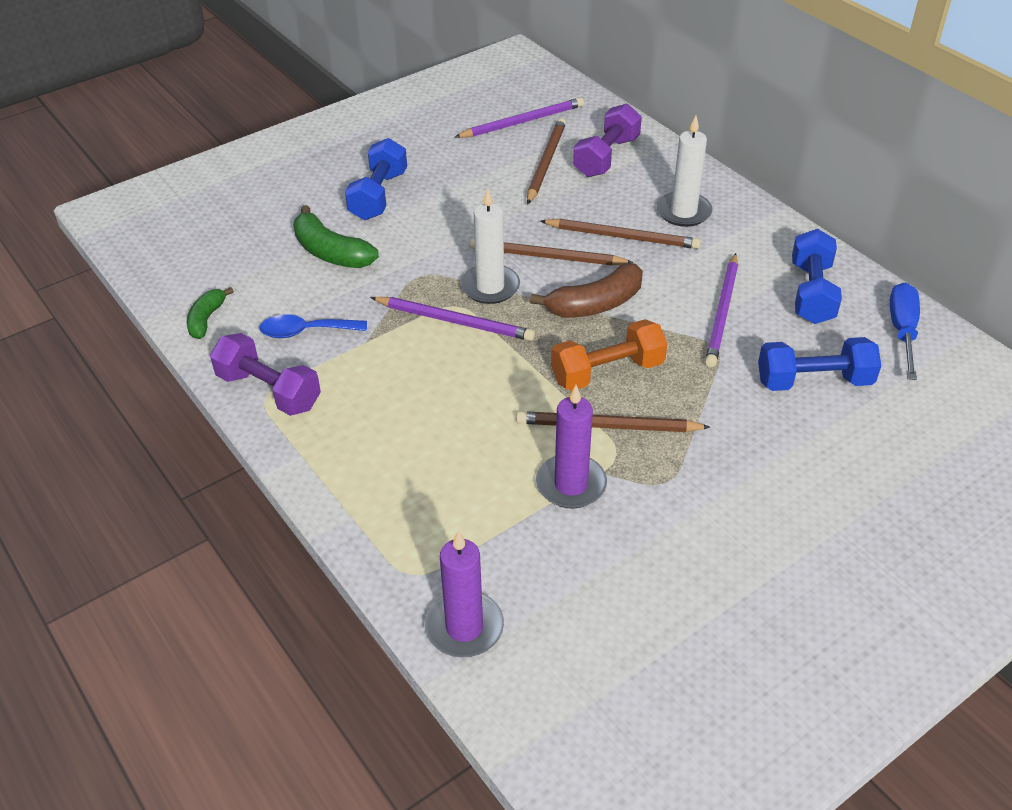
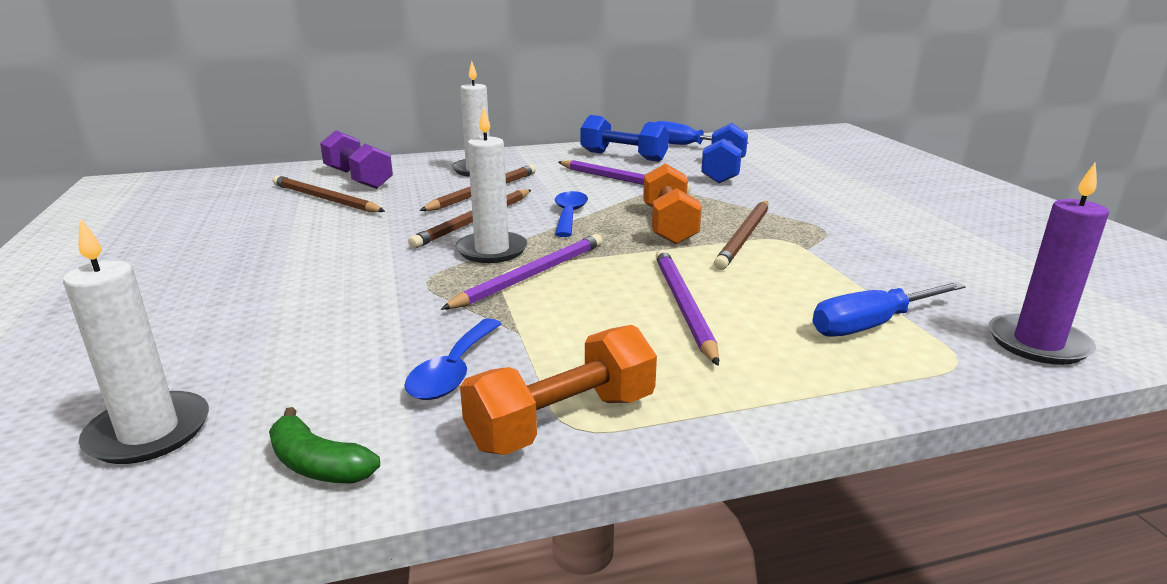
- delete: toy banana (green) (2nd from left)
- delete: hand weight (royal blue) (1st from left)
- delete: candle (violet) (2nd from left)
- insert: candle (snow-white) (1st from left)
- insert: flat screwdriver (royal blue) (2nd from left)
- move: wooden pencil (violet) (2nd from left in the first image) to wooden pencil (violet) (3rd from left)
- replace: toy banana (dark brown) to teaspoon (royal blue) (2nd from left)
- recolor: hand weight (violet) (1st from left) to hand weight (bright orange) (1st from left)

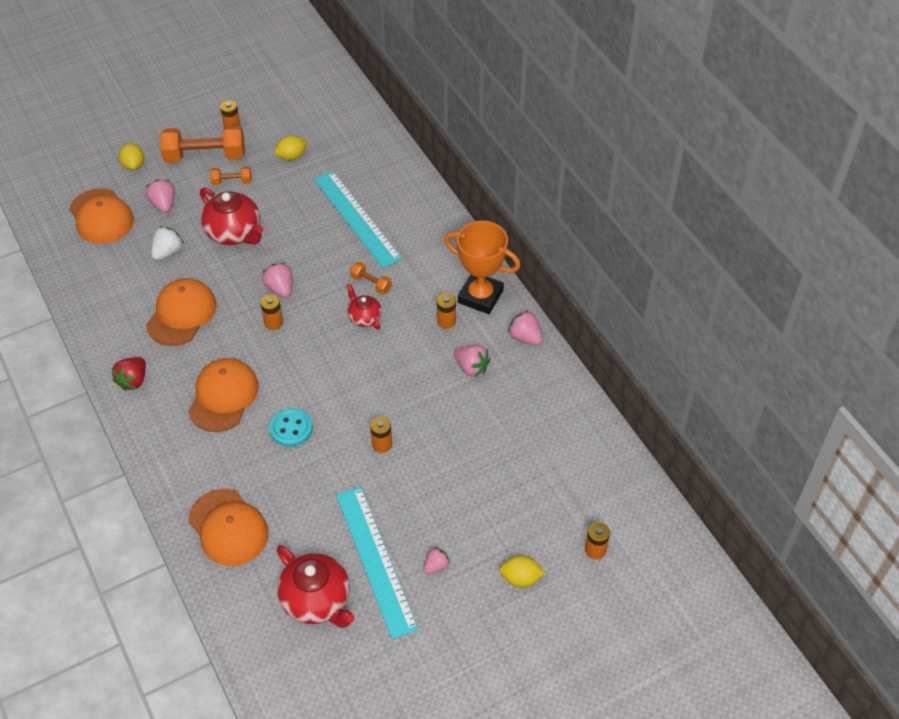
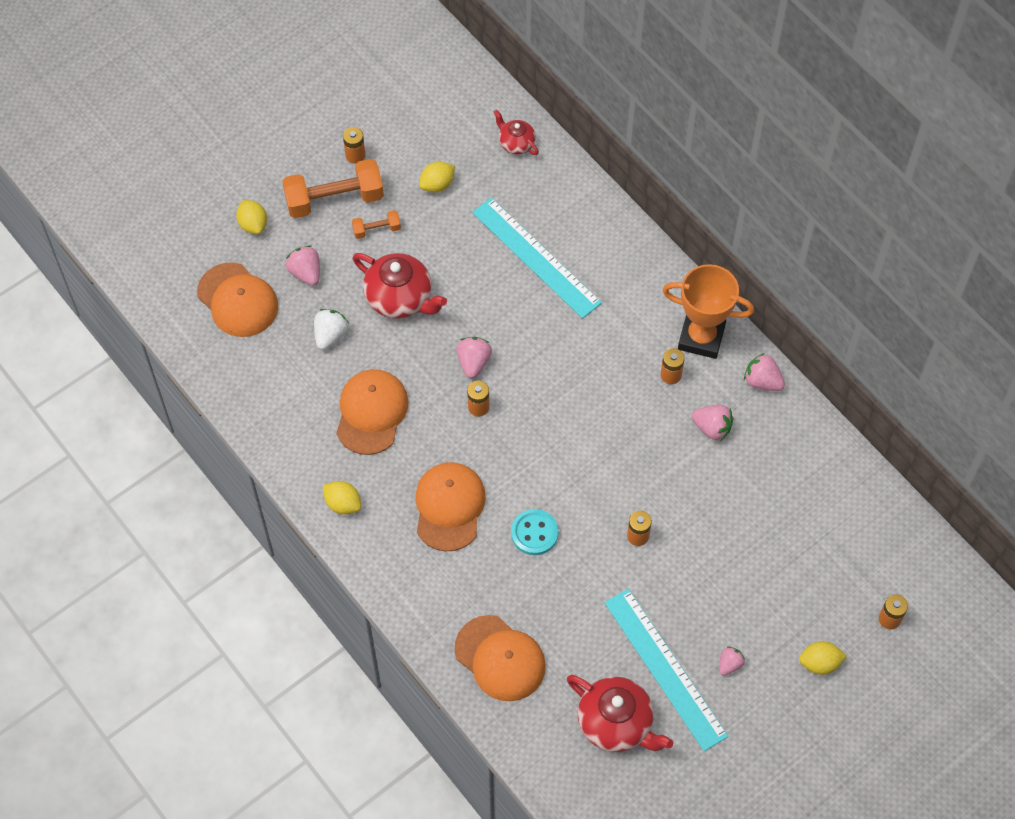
- delete: hand weight (bright orange) (3rd from left)
- move: china teapot (crimson) (3rd from left in the first image) to china teapot (crimson) (2nd from left)
- replace: toy strawberry (crimson) to lemon (golden) (2nd from left)
- rotate: toy strawberry (rosy) (2nd from left) 45 degrees clockwise

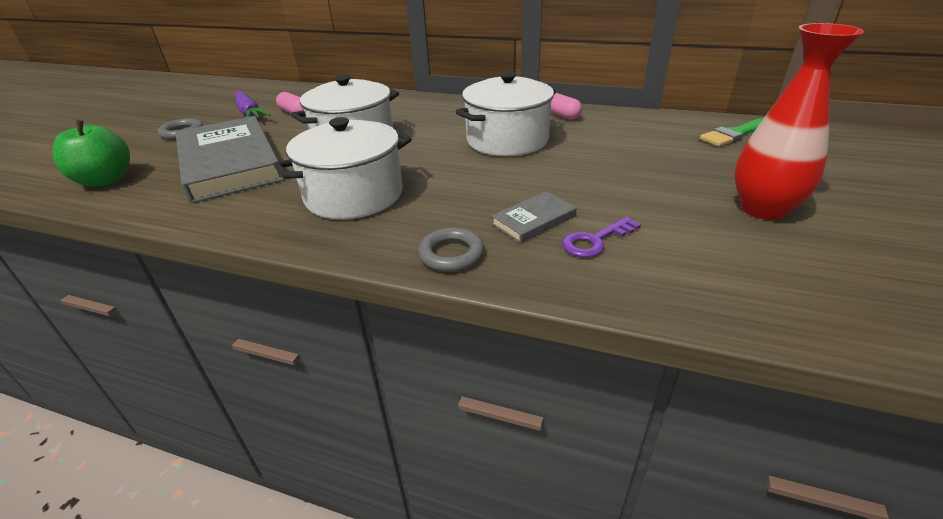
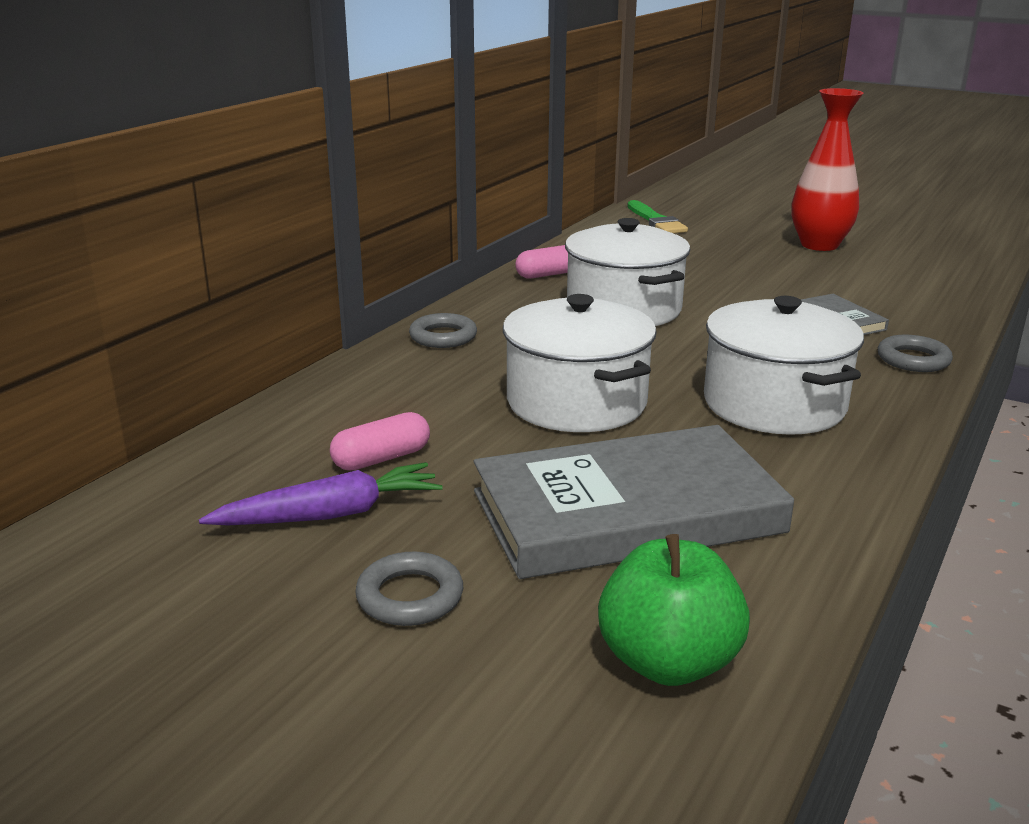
- delete: door key (violet)
- insert: torus (grey) (2nd from left)

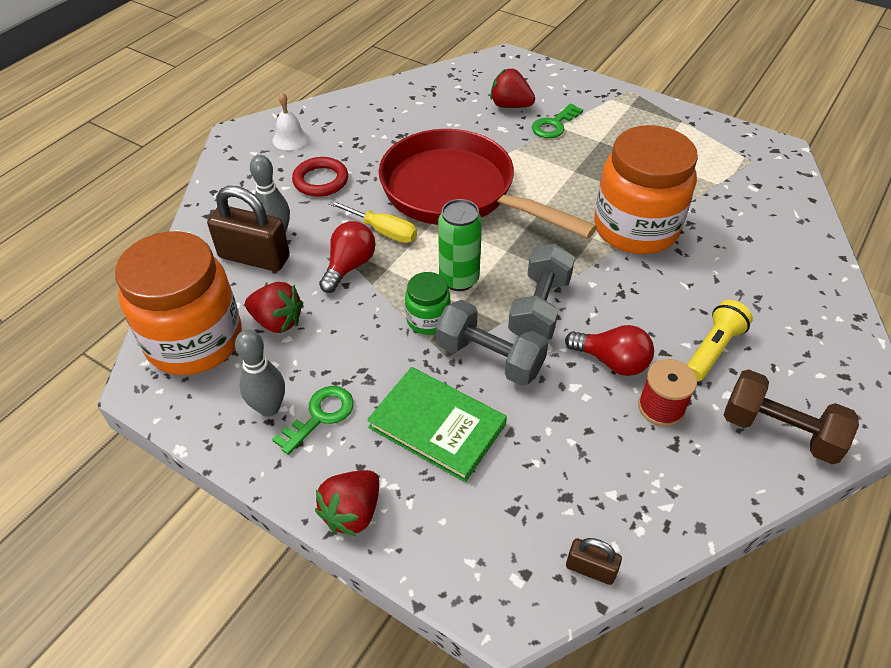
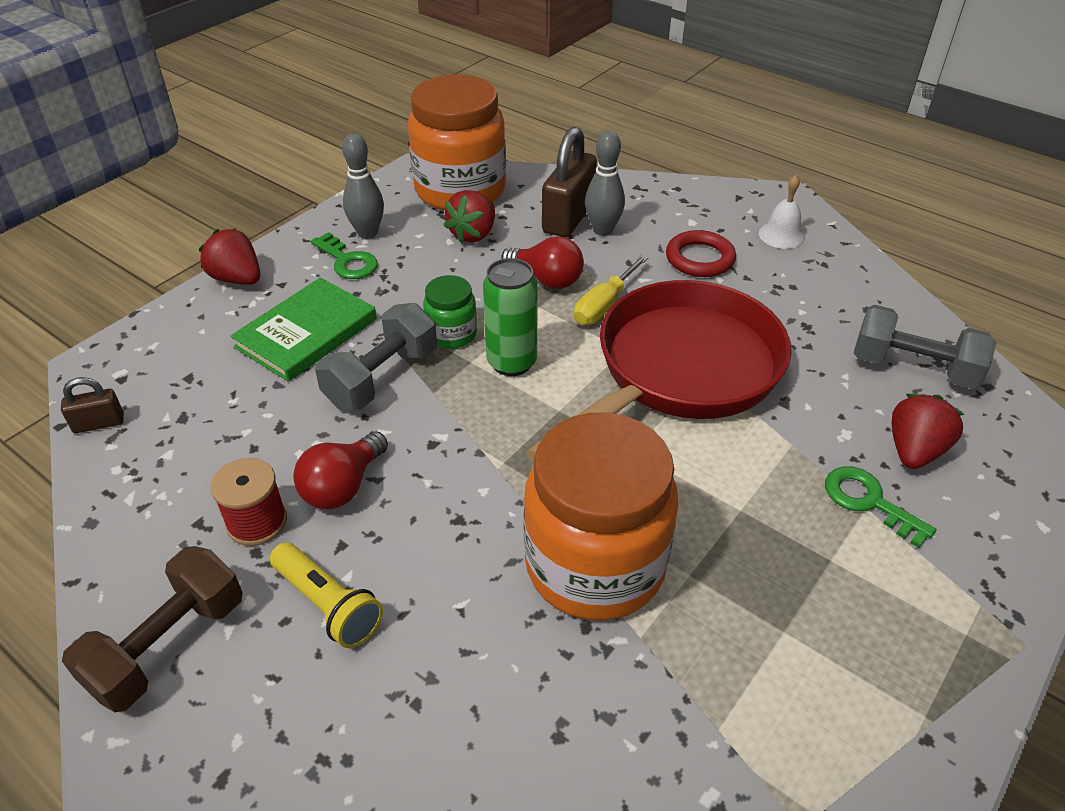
- move: hand weight (grey) (2nd from left)
- rotate: lock (dark brown) (2nd from left in the first image) 45 degrees clockwise

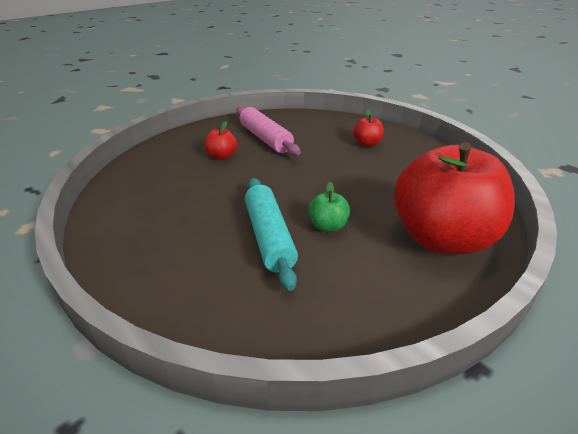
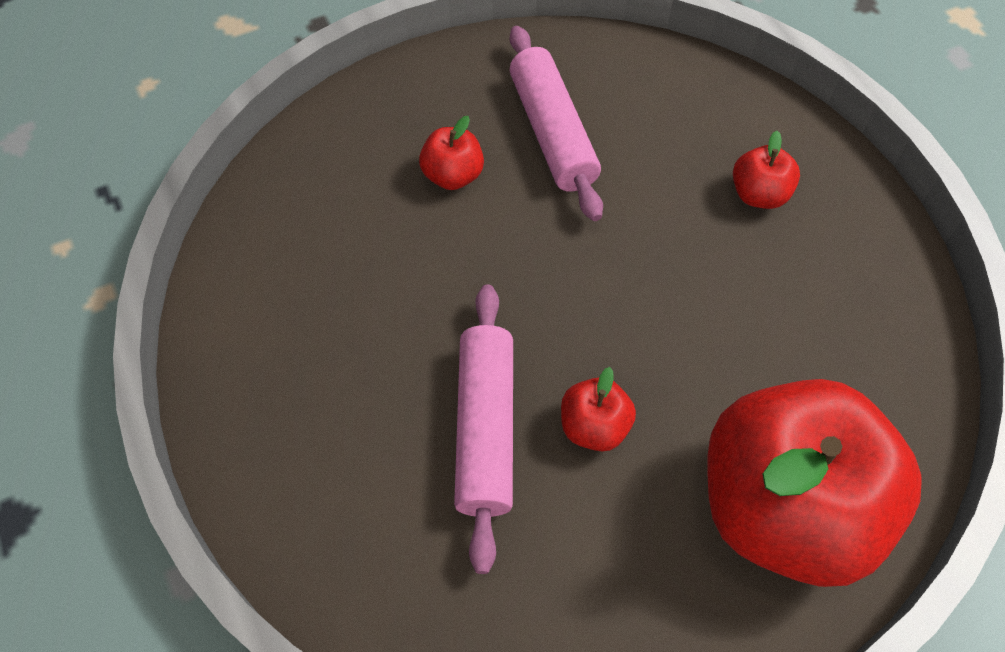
- recolor: rolling pin (teal) to rolling pin (rosy) (1st from left)
- recolor: apple fruit (green) to apple fruit (crimson) (2nd from left)

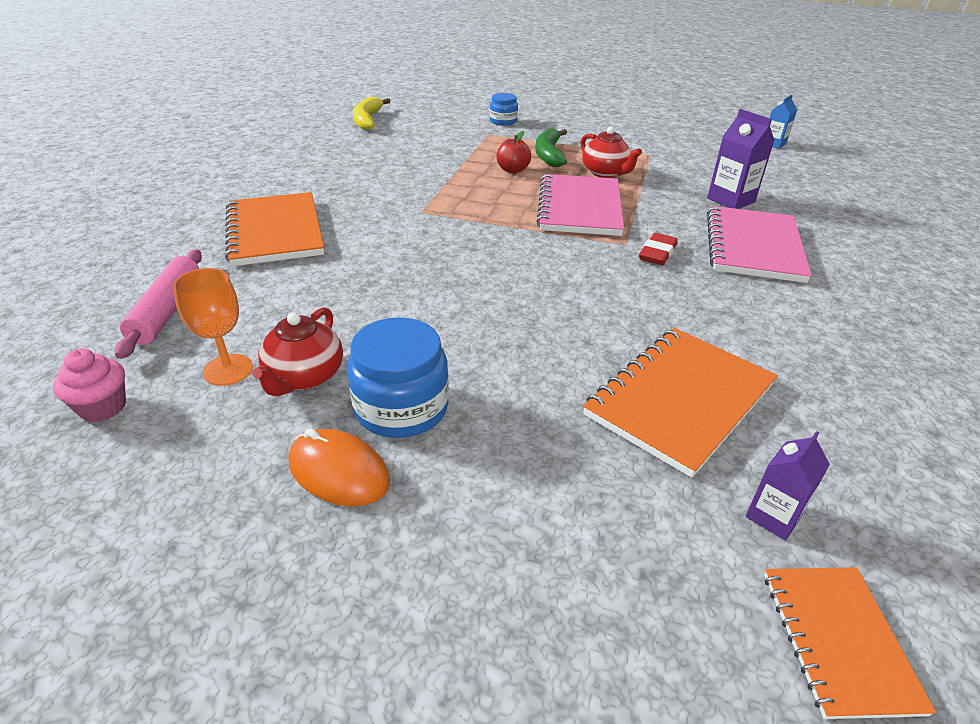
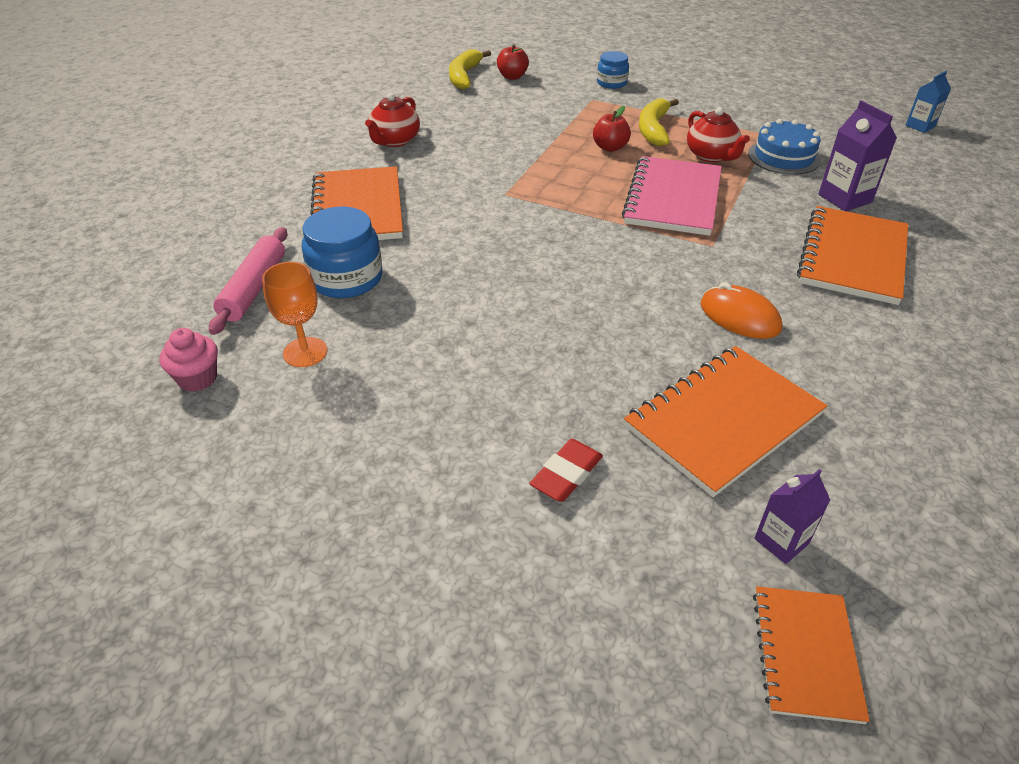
- insert: apple fruit (crimson) (1st from left)
- insert: layer cake (royal blue)
- move: china teapot (crimson) (1st from left)
- move: PC mouse (bright orange)
- move: preserve jar (royal blue) (1st from left)
- move: gum eraser (crimson)
- recolor: toy banana (green) to toy banana (golden) (2nd from left)
- recolor: notebook (rosy) (2nd from left) to notebook (bright orange) (4th from left)

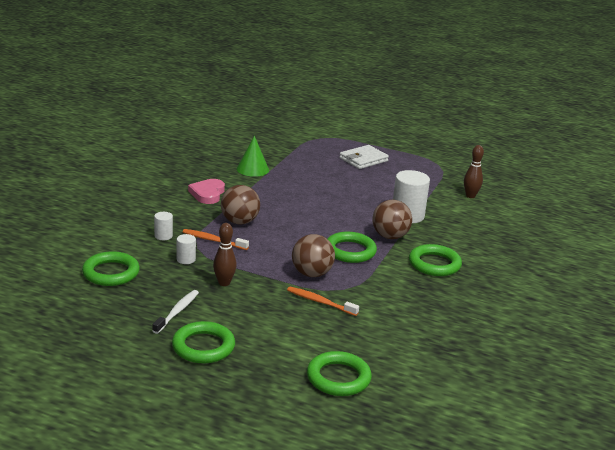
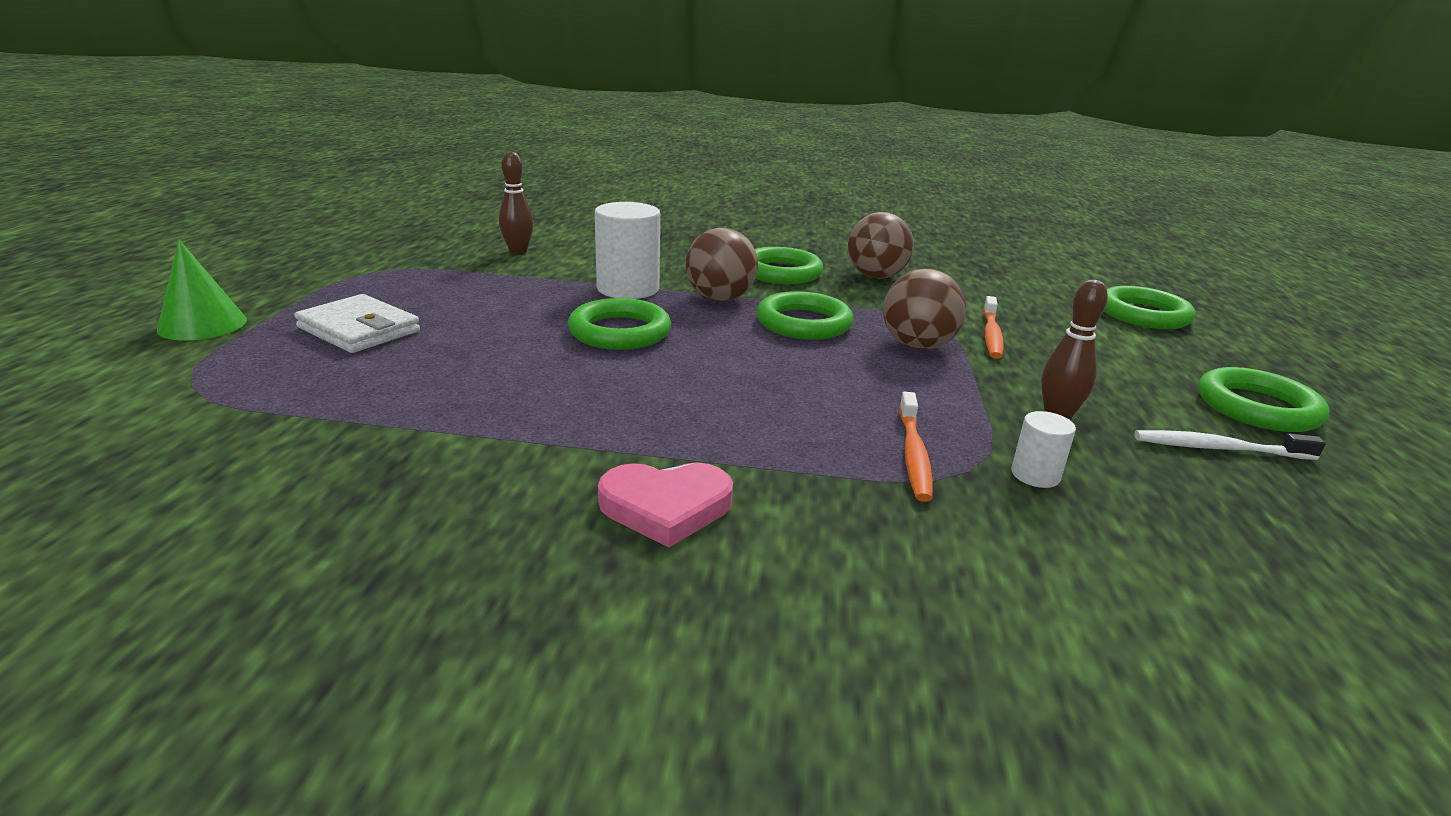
- delete: solid cylinder (snow-white) (1st from left)
- move: torus (green) (1st from left)
- move: play ball (dark brown) (1st from left in the first image) to play ball (dark brown) (2nd from left)
- move: cone (green)

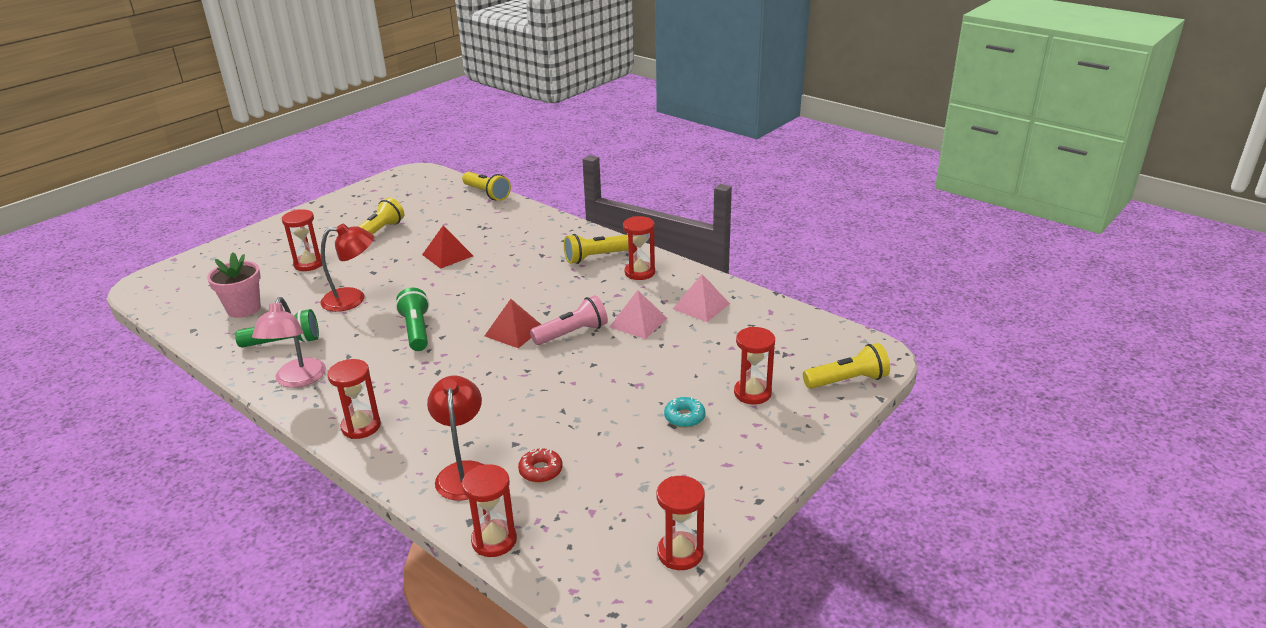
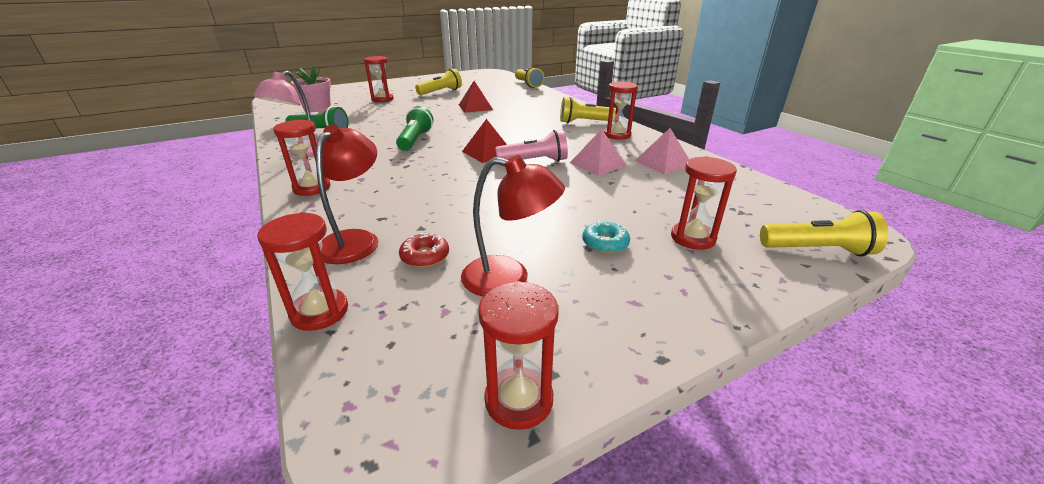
- move: desk lamp (crimson) (1st from left in the first image) to desk lamp (crimson) (2nd from left)

